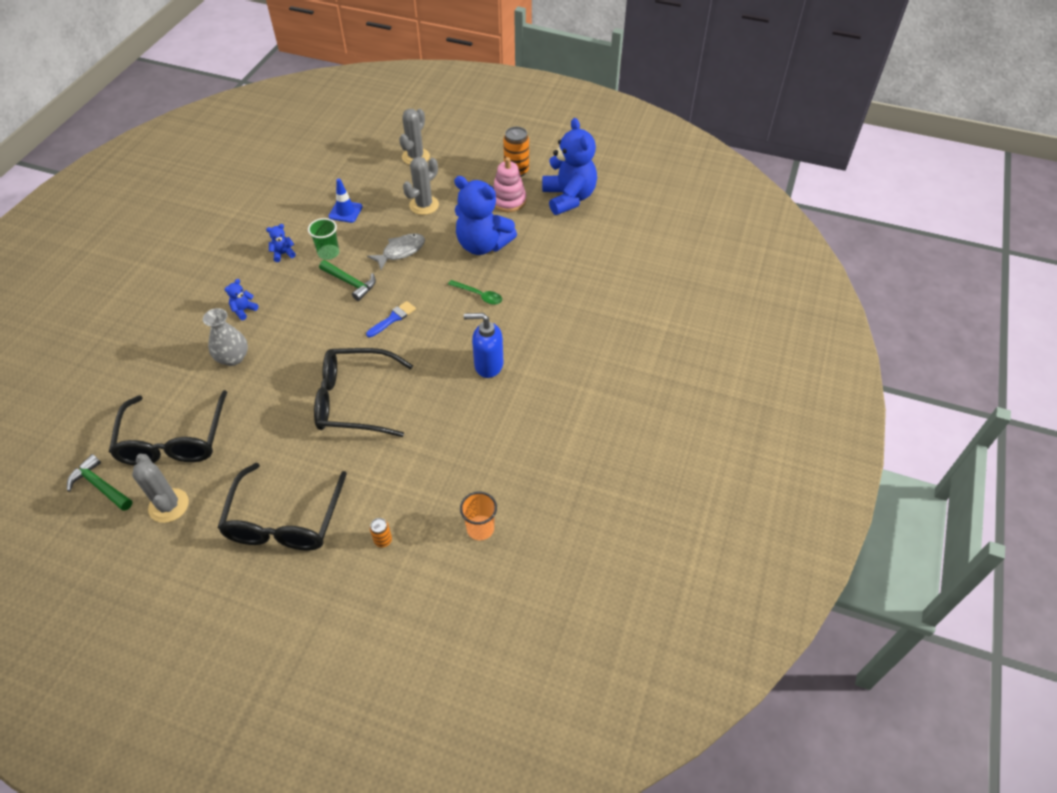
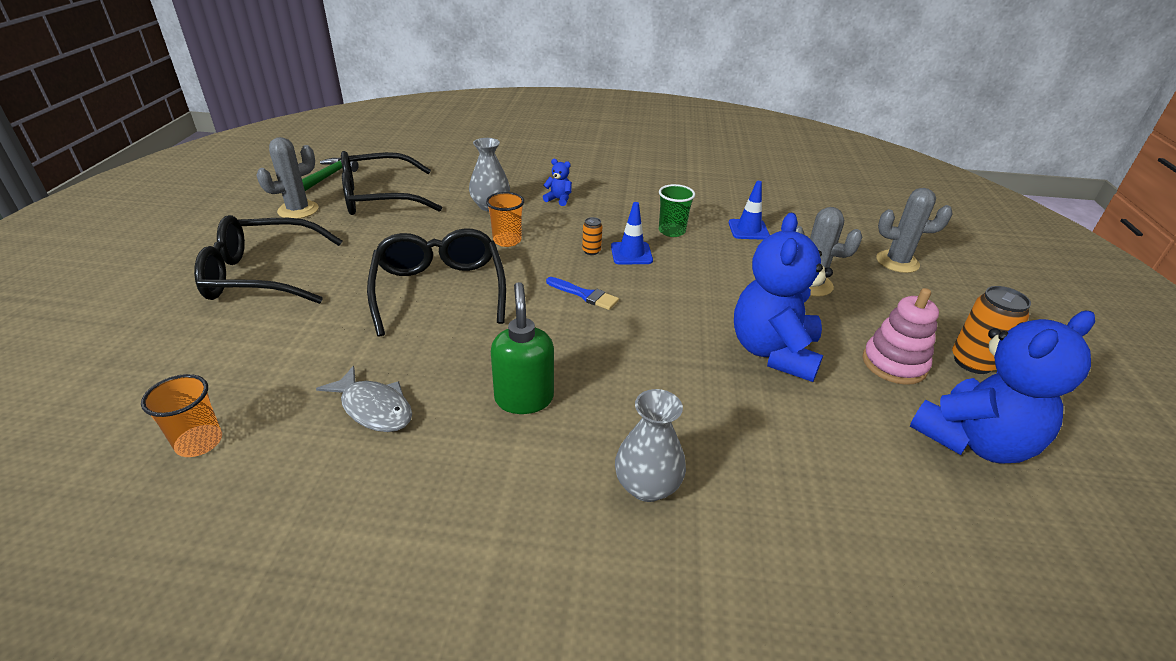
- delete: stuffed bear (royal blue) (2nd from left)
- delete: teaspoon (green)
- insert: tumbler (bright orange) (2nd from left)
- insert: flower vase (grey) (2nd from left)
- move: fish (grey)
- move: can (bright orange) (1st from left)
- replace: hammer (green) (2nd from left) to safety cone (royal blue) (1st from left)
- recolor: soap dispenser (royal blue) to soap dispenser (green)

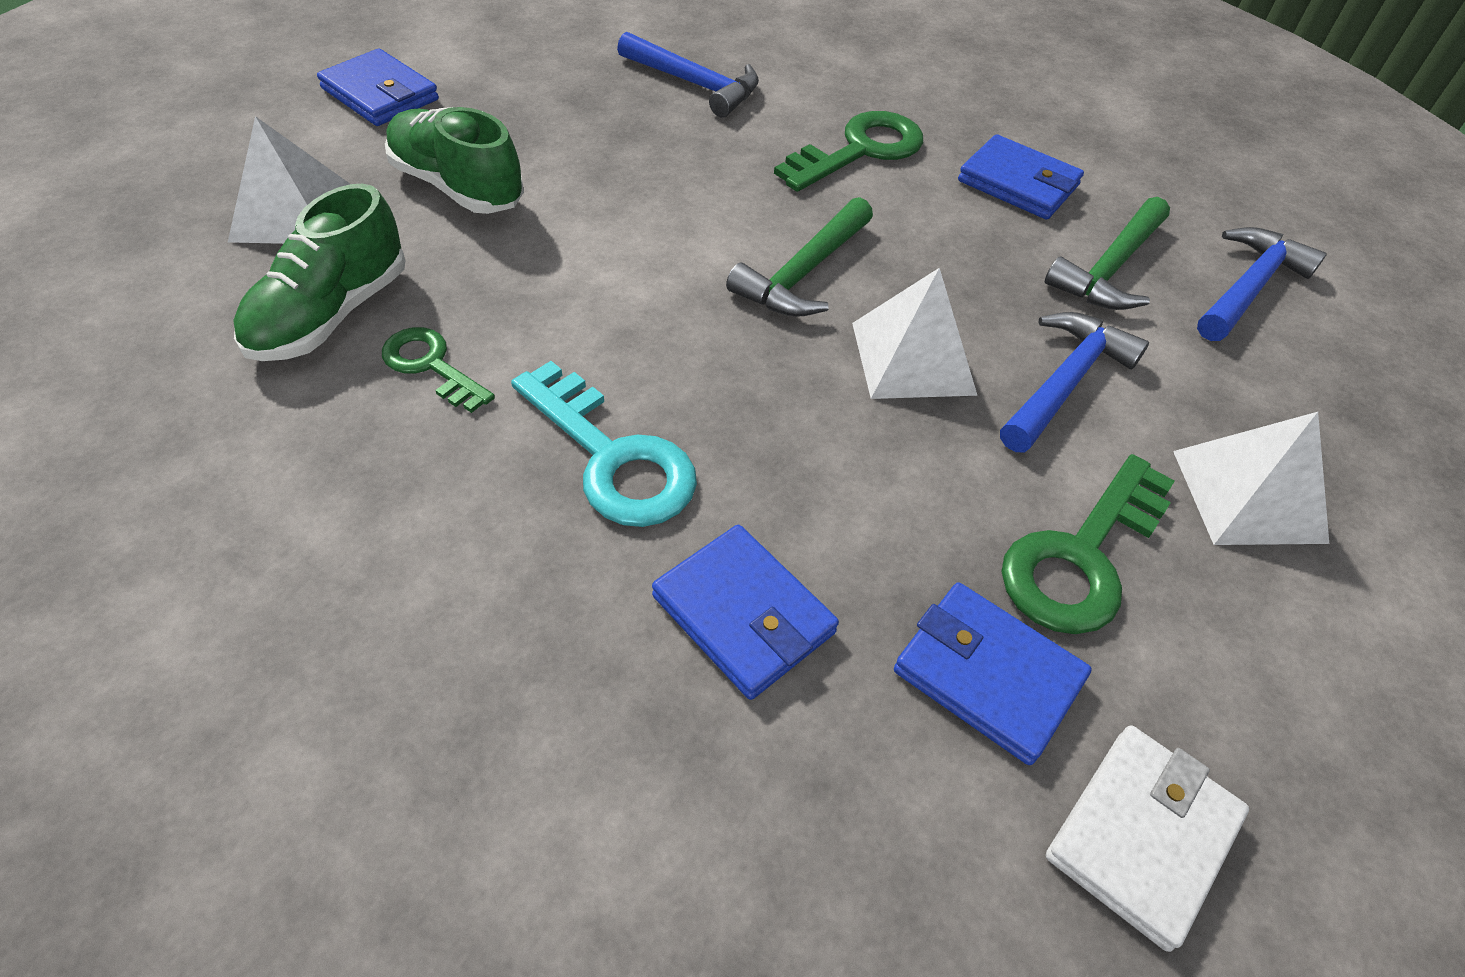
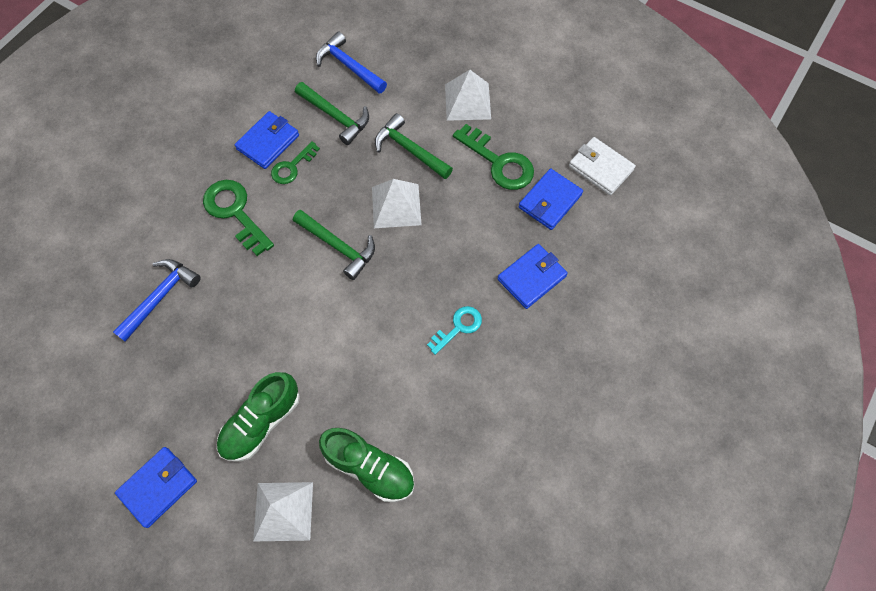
- move: door key (green) (1st from left in the first image) to door key (green) (2nd from left)
- recolor: hammer (royal blue) (2nd from left) to hammer (green) (3rd from left)
- resize: door key (teal) x0.61

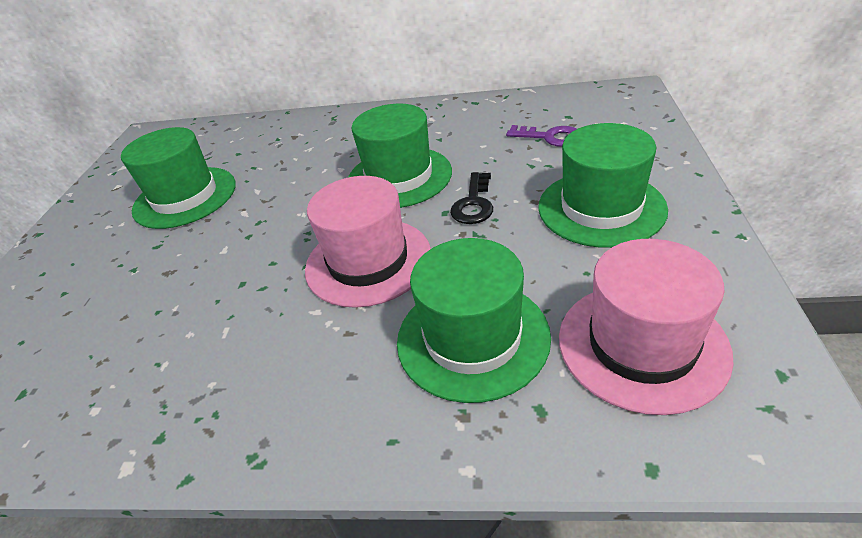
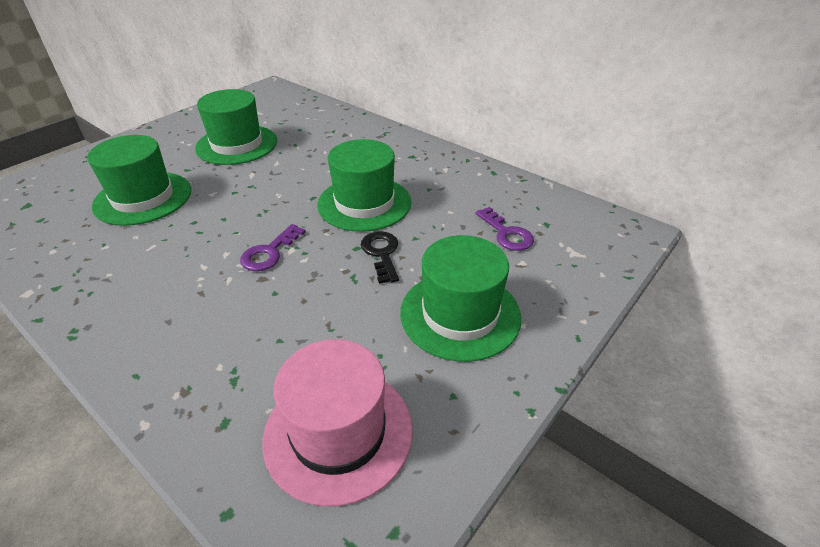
- move: hat (green) (3rd from left in the first image) to hat (green) (1st from left)
- replace: hat (rosy) (1st from left) to door key (violet) (1st from left)
- rotate: door key (ebony) 120 degrees clockwise

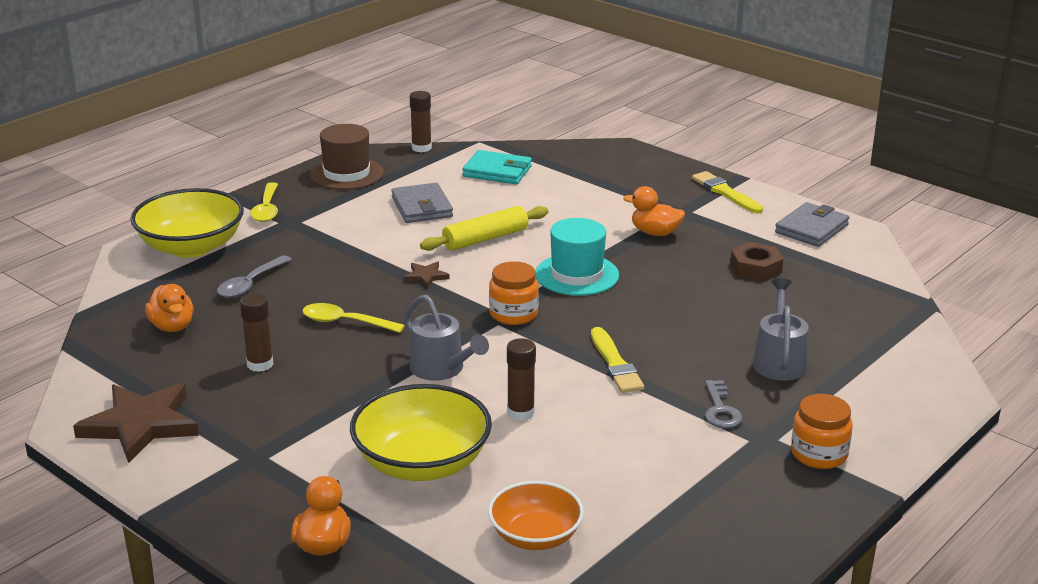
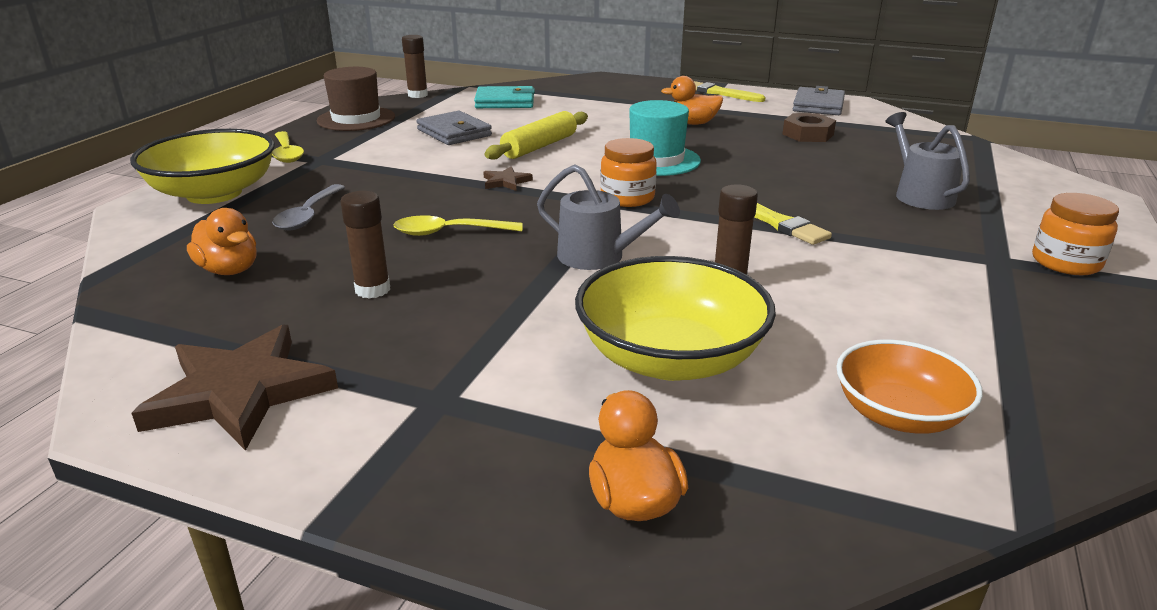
- delete: door key (grey)

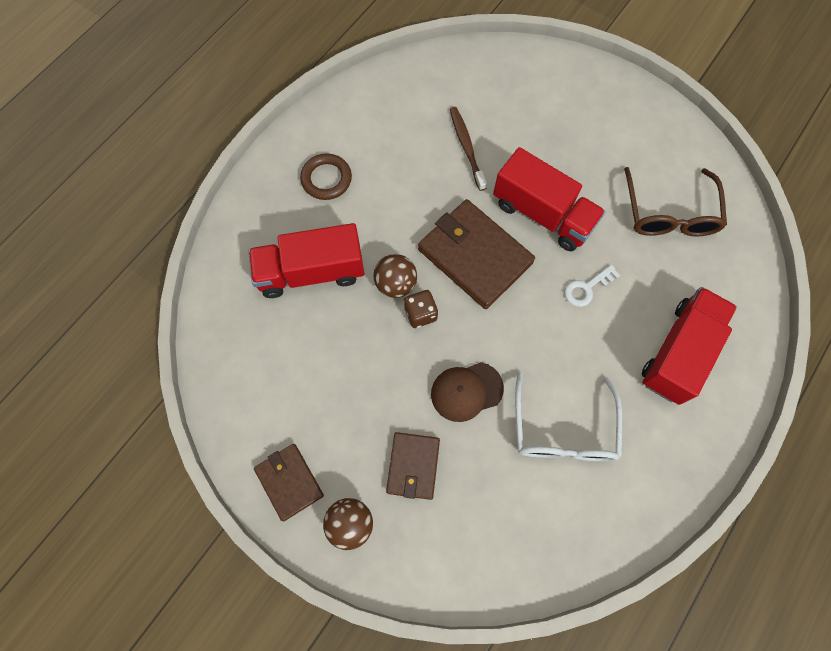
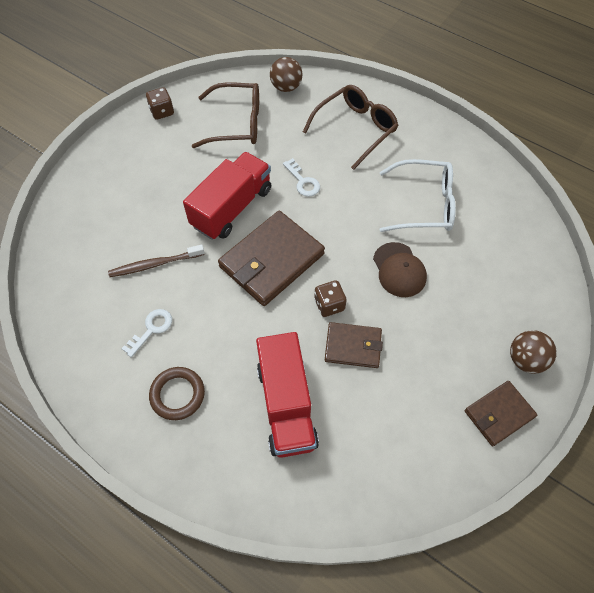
- insert: door key (snow-white) (1st from left)
- insert: die (dark brown) (1st from left)
- move: play ball (dark brown) (2nd from left in the first image) to play ball (dark brown) (1st from left)
- move: billfold (dark brown) (2nd from left)
- replace: truck (crimson) (3rd from left) to eyeglasses (dark brown) (2nd from left)

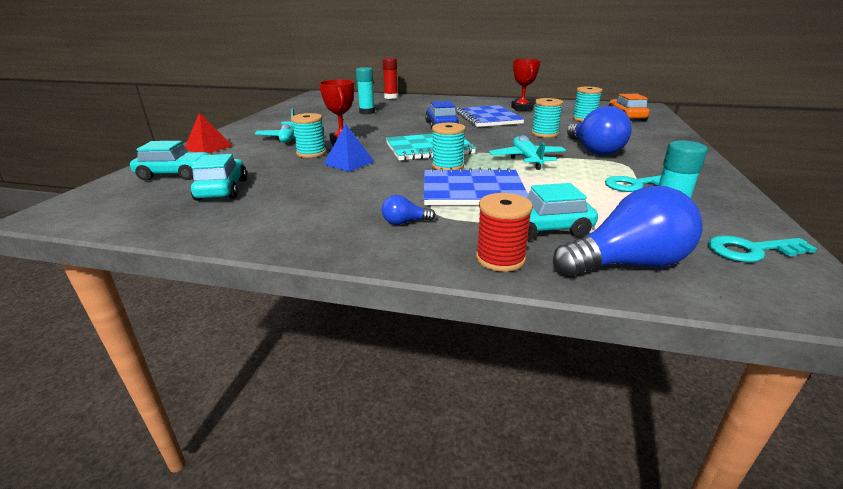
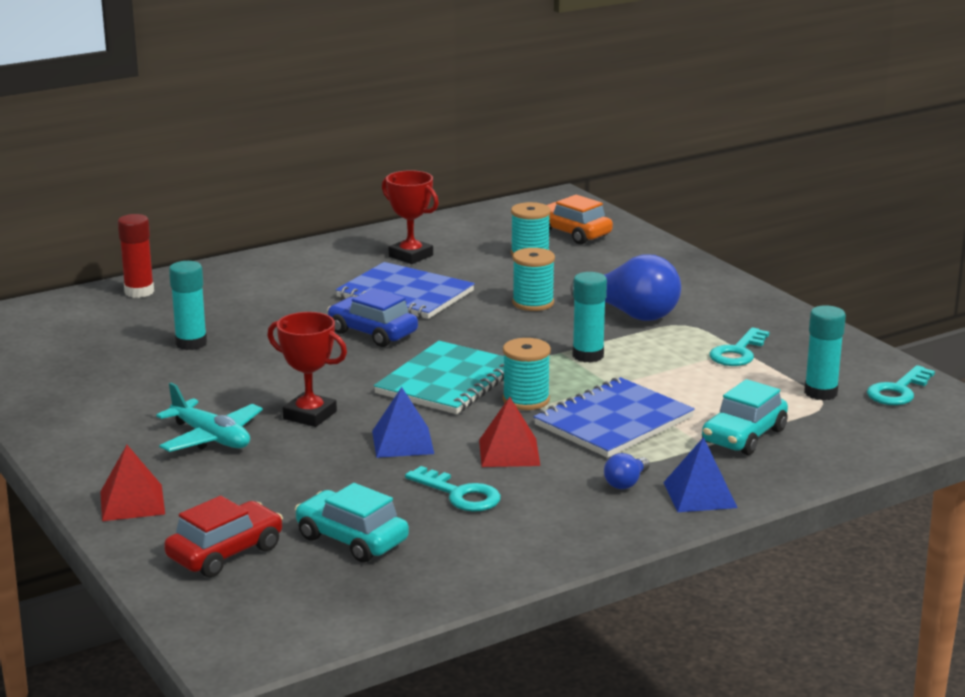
- delete: spool (teal) (1st from left)
- delete: spool (crimson)
- delete: light bulb (royal blue) (3rd from left)
- insert: door key (teal) (1st from left)
- insert: pyramid shape (crimson) (2nd from left)
- insert: pyramid shape (royal blue) (2nd from left)
- replace: toy plane (teal) (2nd from left) to glue (teal) (2nd from left)
- recolor: car (teal) (1st from left) to car (crimson)

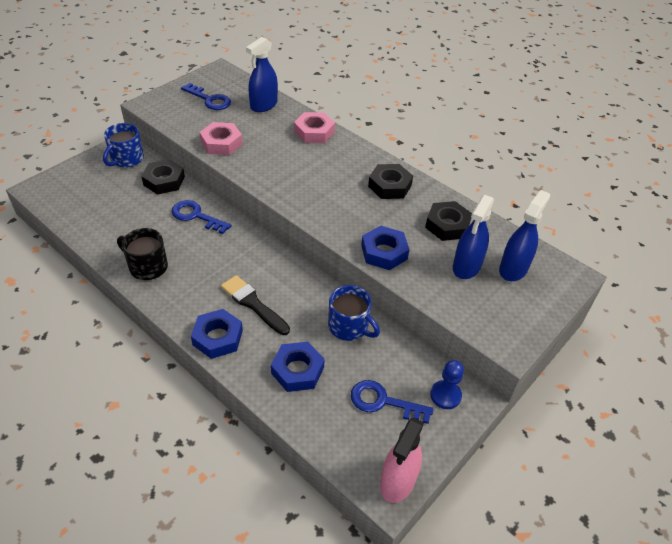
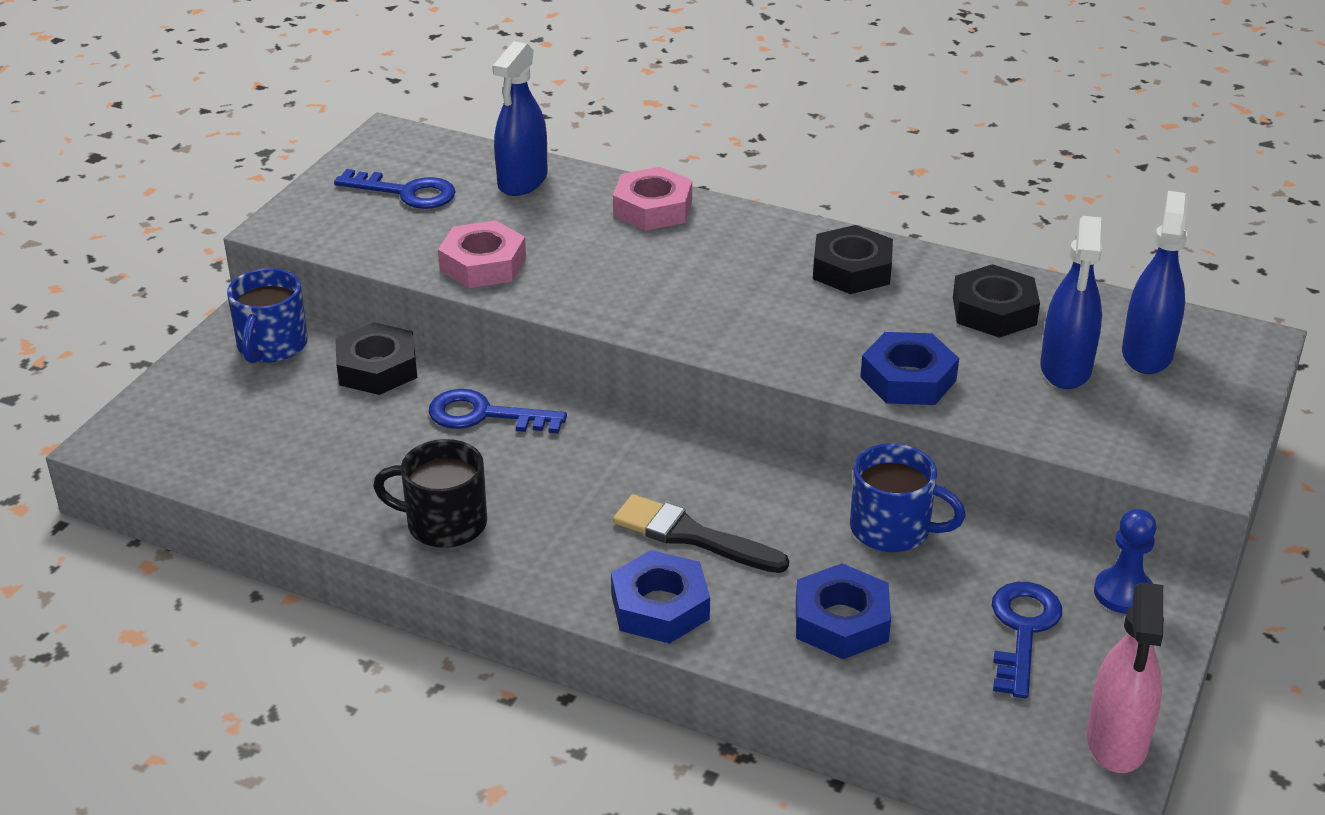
- rotate: door key (royal blue) (3rd from left) 105 degrees clockwise

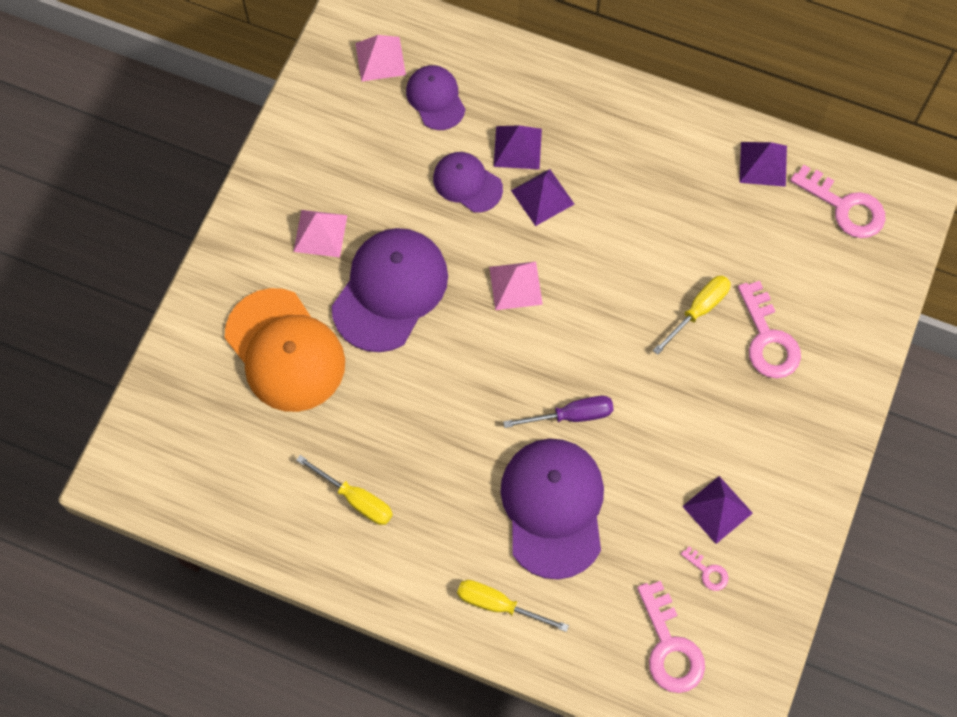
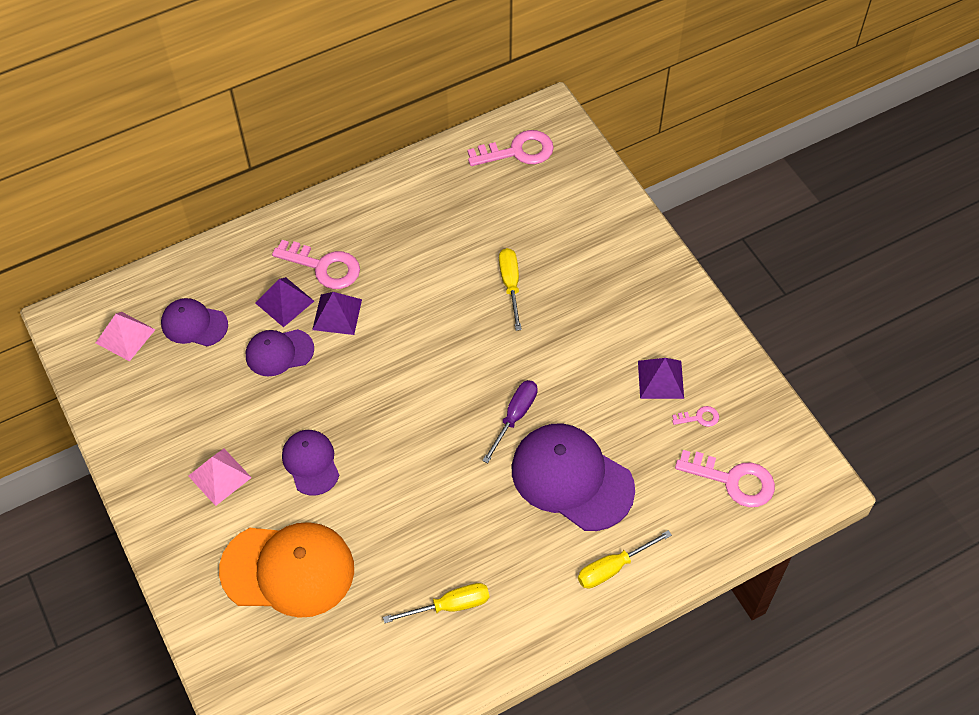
- delete: pyramid shape (rosy) (3rd from left)
- delete: pyramid shape (violet) (4th from left)
- move: door key (rosy) (3rd from left in the first image) to door key (rosy) (1st from left)
- resize: peaked cap (violet) (1st from left in the first image) x0.56

